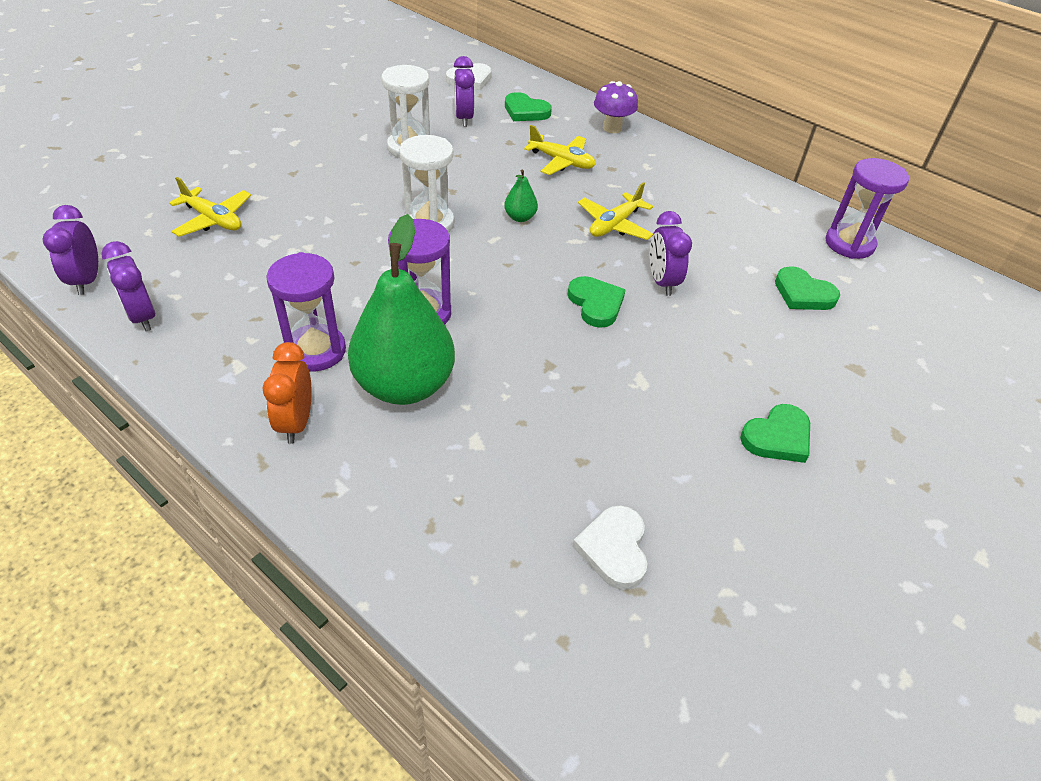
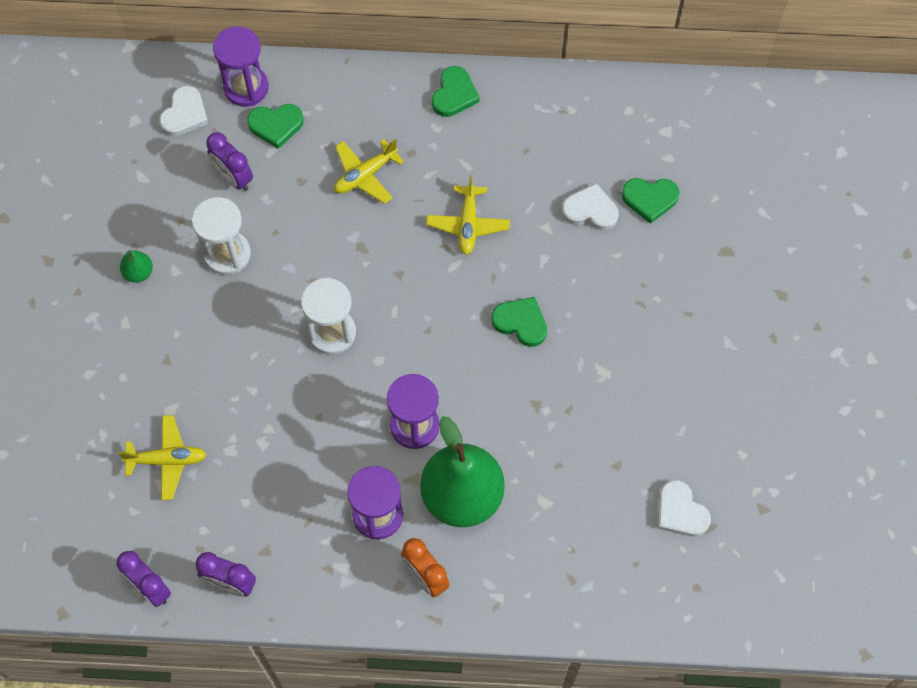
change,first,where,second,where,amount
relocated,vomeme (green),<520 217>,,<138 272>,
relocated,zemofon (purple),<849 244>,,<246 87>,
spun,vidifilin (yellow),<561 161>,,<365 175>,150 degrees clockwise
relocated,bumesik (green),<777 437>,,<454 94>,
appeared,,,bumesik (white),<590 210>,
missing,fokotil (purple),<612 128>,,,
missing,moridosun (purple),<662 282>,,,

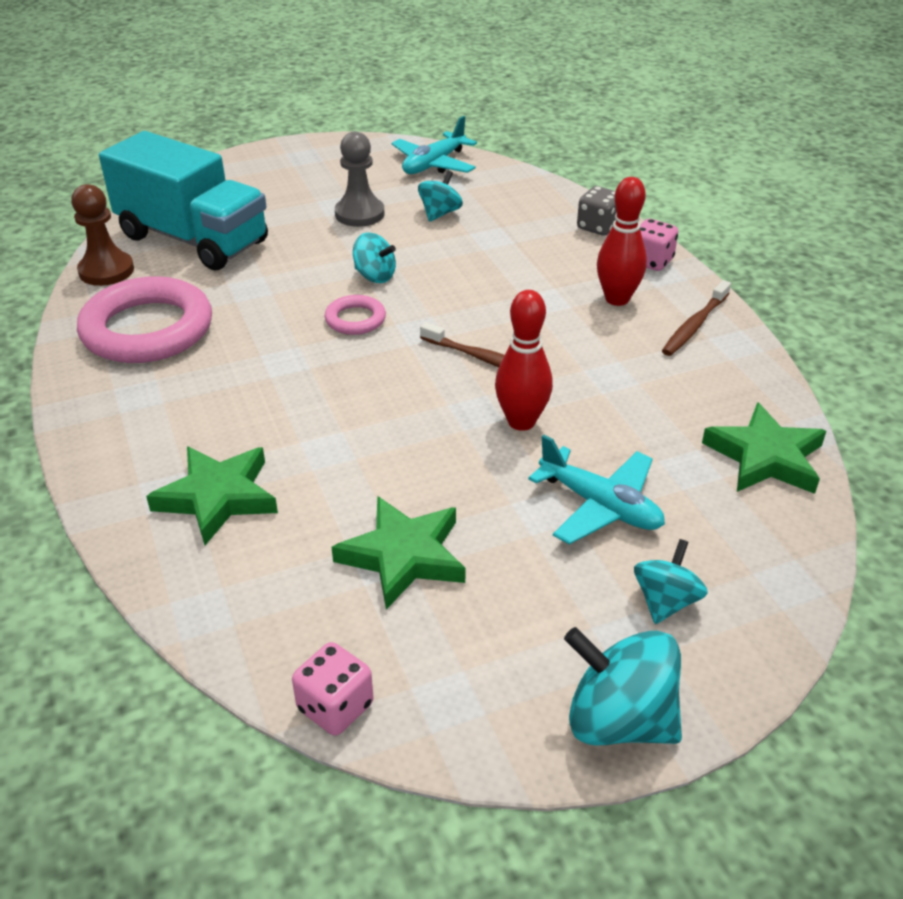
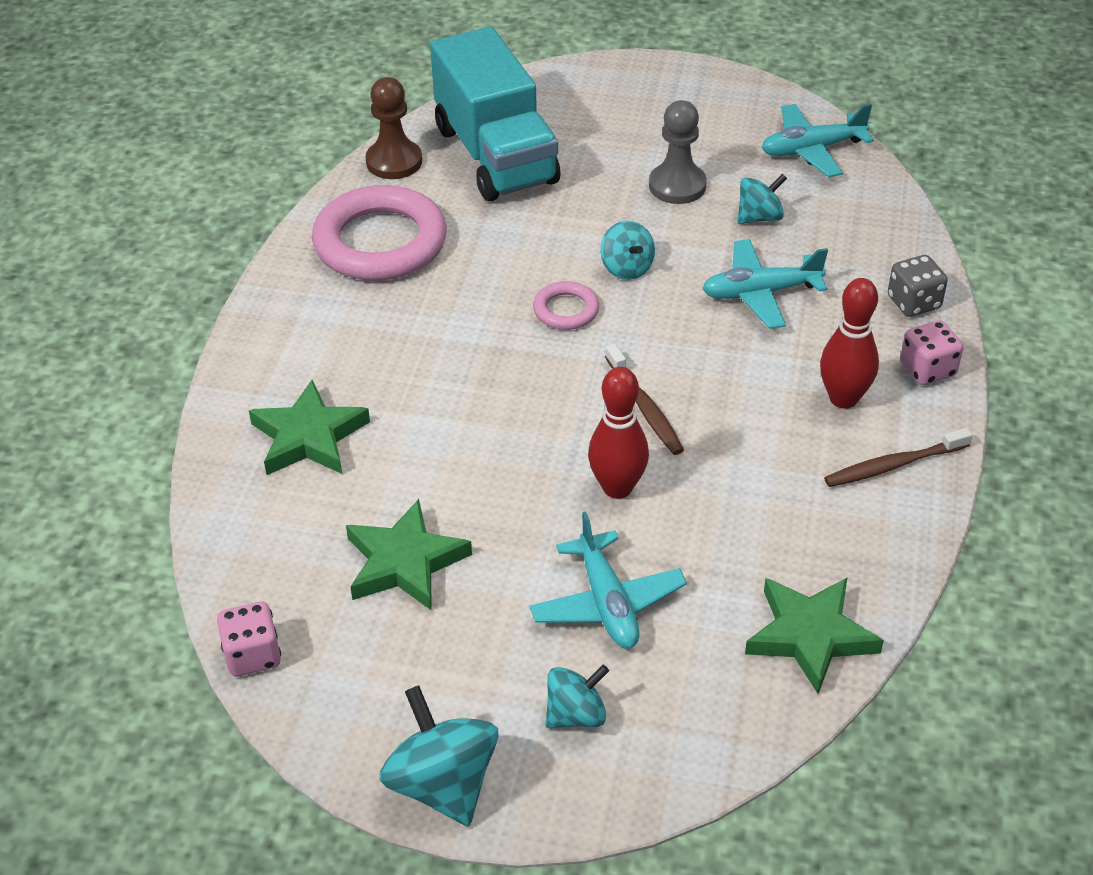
change,first,where,second,where,amount
appeared,,,vidifilin (turquoise),<760 293>,

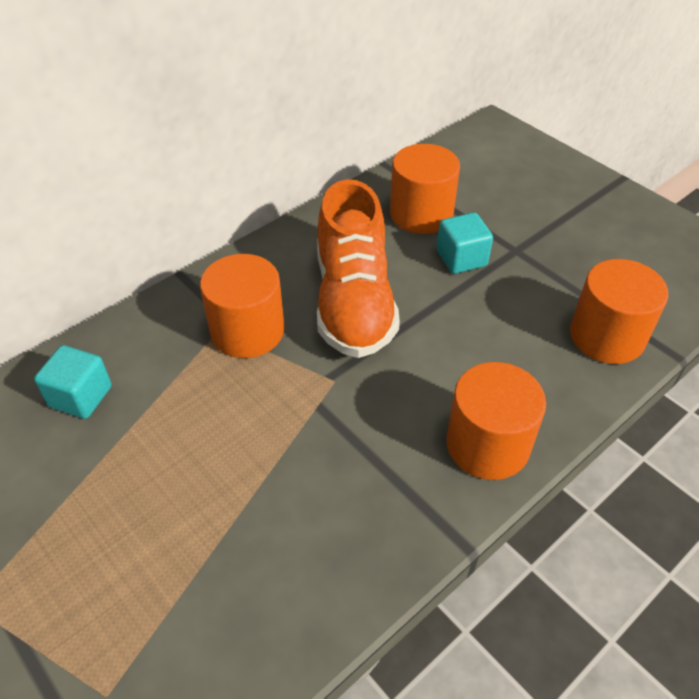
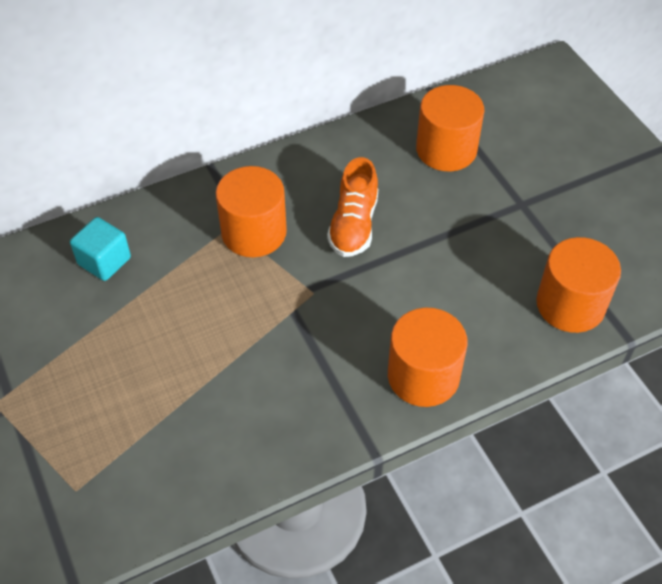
change,first,where,second,where,amount
size,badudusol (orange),<353 302>,,<353 225>,x0.62
missing,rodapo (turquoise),<461 258>,,,

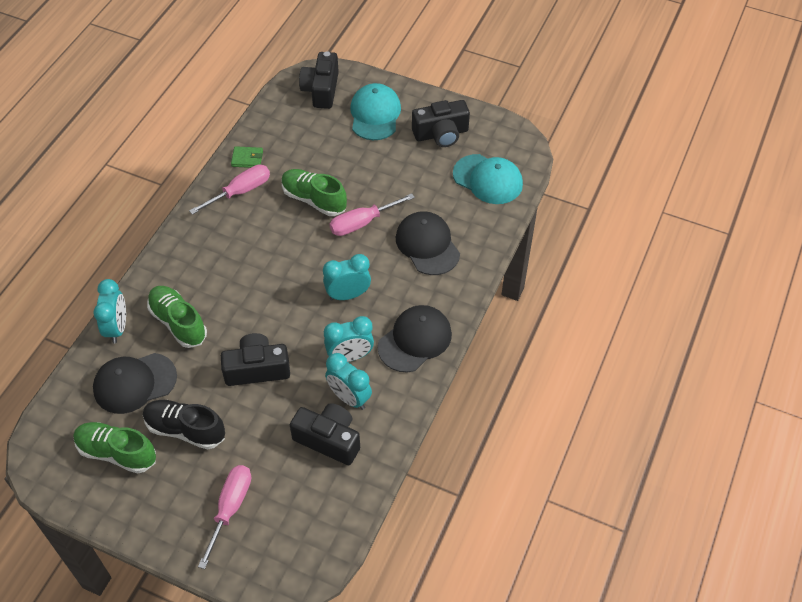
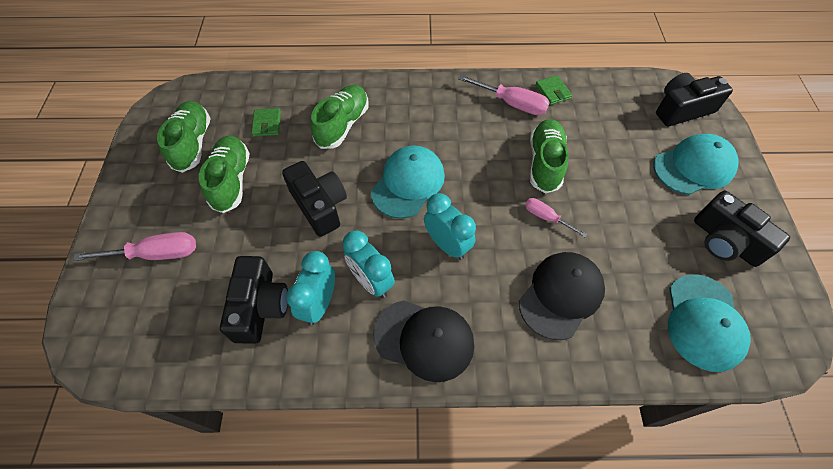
change,first,where,second,where,amount
colour,badudusol (black),<185 430>,badudusol (green),<231 181>,
exchanged,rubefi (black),<134 383>,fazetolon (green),<267 124>,
appeared,,,rubefi (turquoise),<408 183>,
size,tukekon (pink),<362 223>,,<546 217>,x0.60
missing,moridosun (turquoise),<117 328>,,,

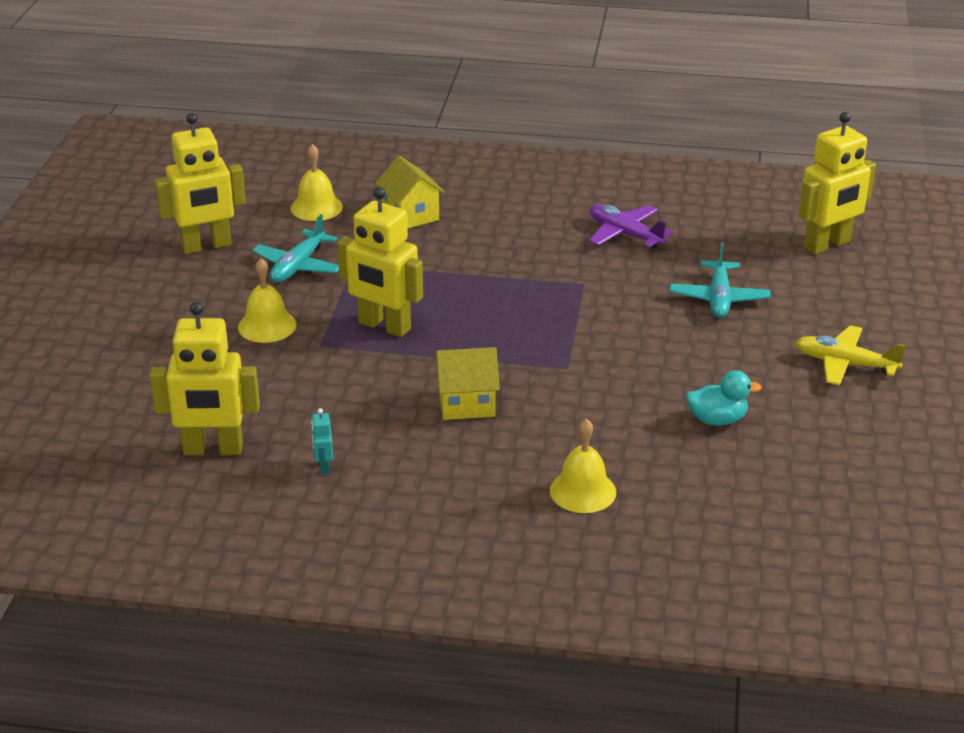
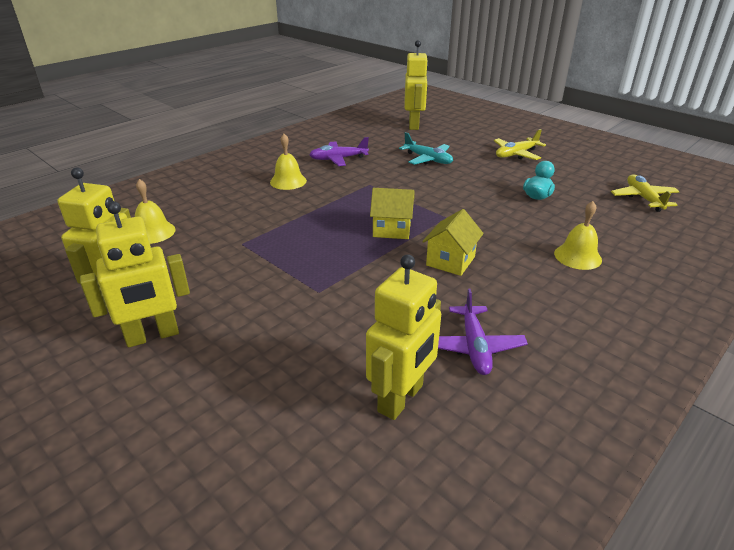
change,first,where,second,where,amount
relocated,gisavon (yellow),<384 326>,,<153 336>,
relocated,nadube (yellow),<267 326>,,<288 181>,
relocated,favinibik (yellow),<410 215>,,<392 229>,
exchanged,gisavon (turquoise),<323 467>,vidifilin (purple),<474 347>,
appeared,,,vidifilin (yellow),<643 198>,
missing,vidifilin (turquoise),<298 266>,,,

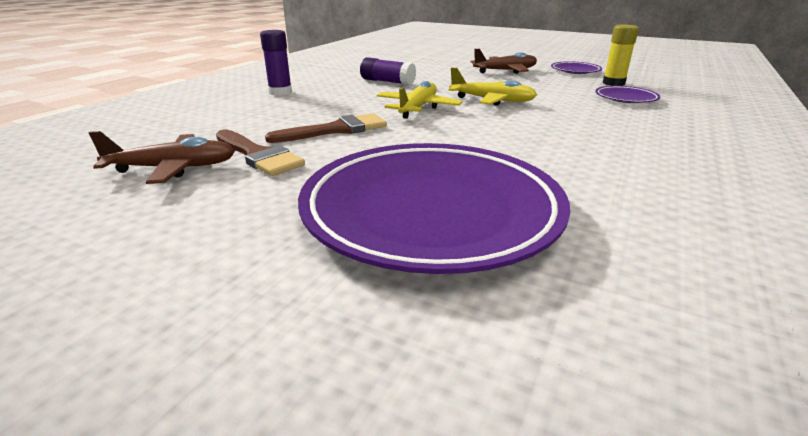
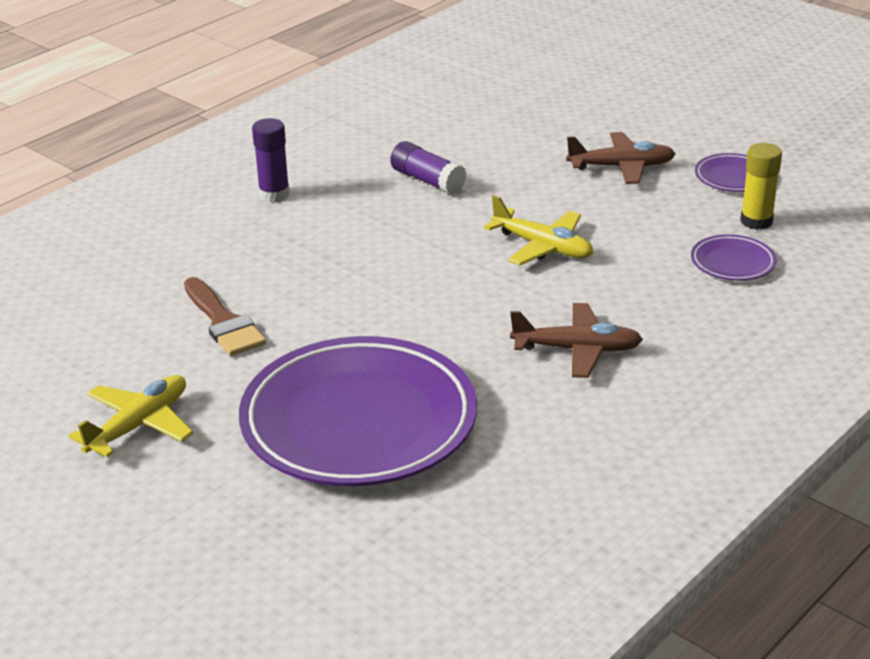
change,first,where,second,where,amount
relocated,vidifilin (yellow),<418 108>,,<139 425>,
relocated,vidifilin (brown),<173 168>,,<577 350>,
missing,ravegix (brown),<336 130>,,,

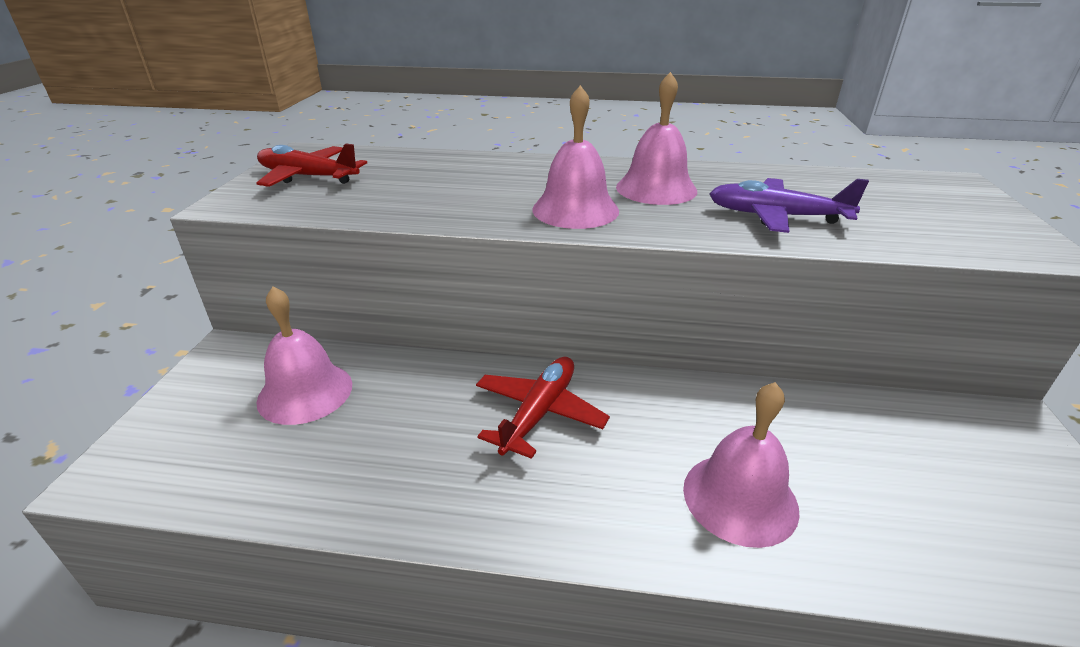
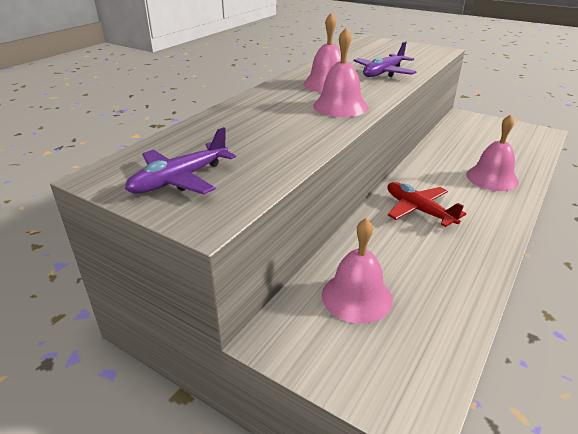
change,first,where,second,where,amount
colour,vidifilin (red),<307 177>,vidifilin (purple),<179 180>,

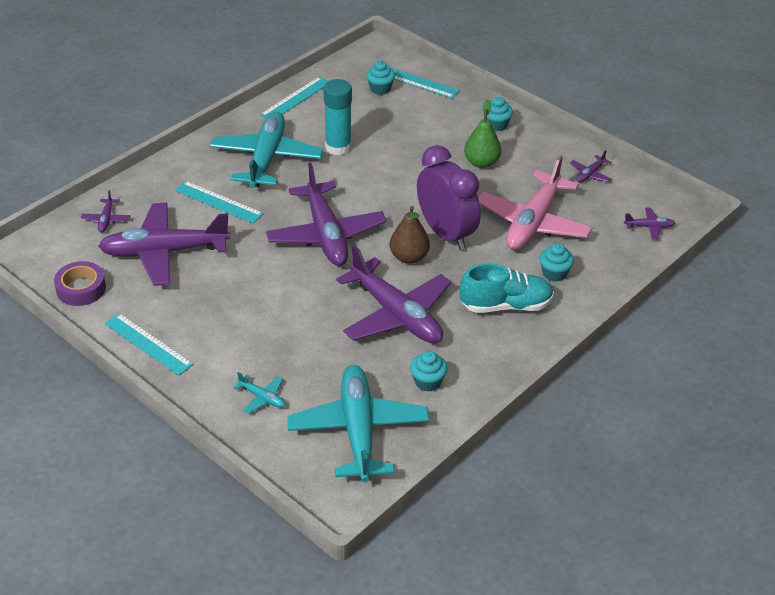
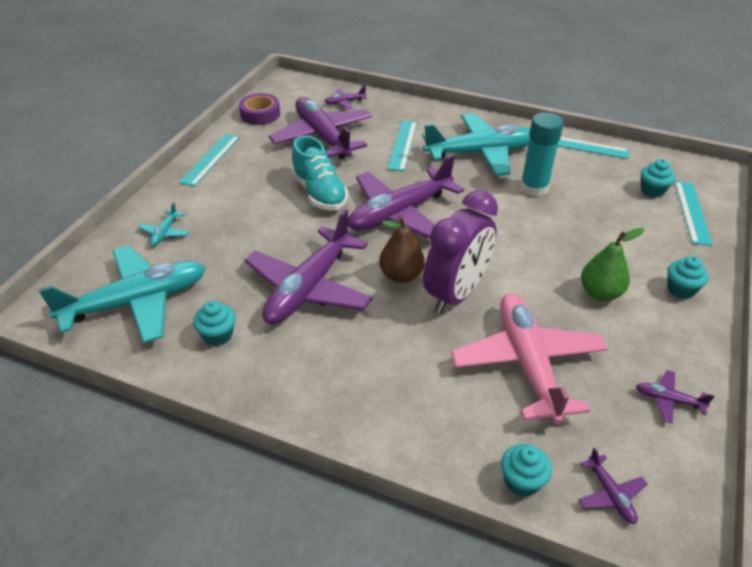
change,first,where,second,where,amount
relocated,badudusol (turquoise),<506 305>,,<319 193>,
spun,vidifilin (pink),<533 223>,,<527 363>,75 degrees clockwise
relocated,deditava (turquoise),<554 273>,,<522 481>,

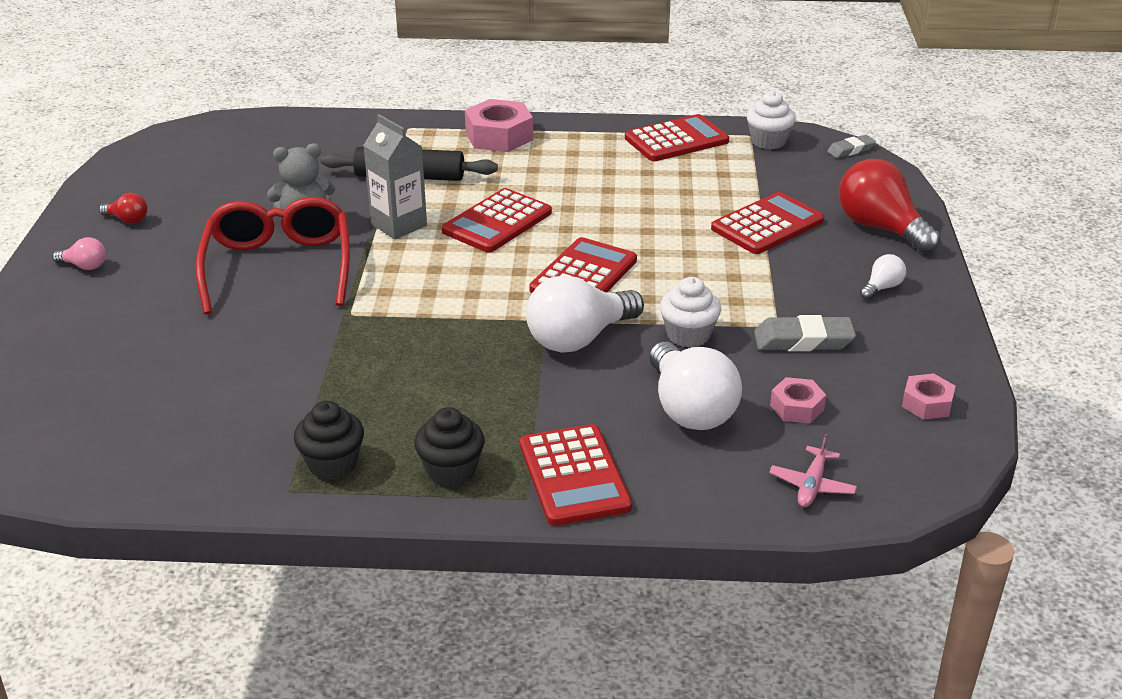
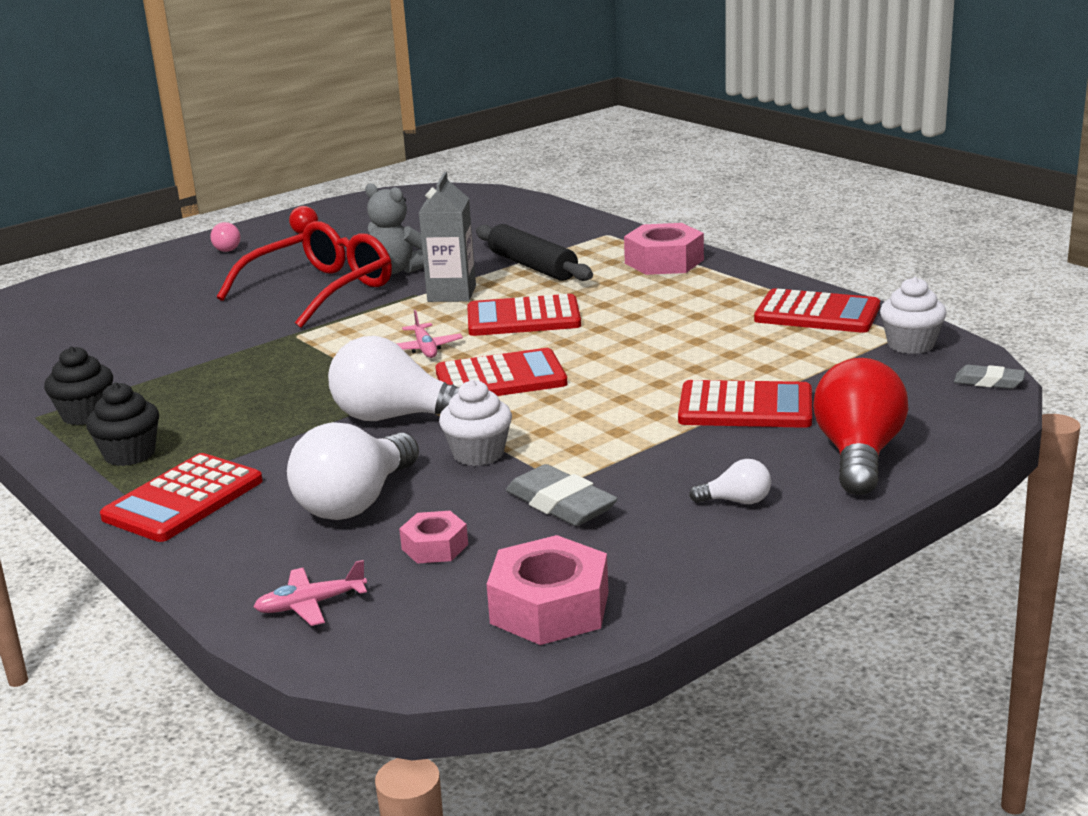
change,first,where,second,where,amount
appeared,,,vidifilin (pink),<425 348>,
size,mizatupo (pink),<927 403>,,<549 607>,x1.77

